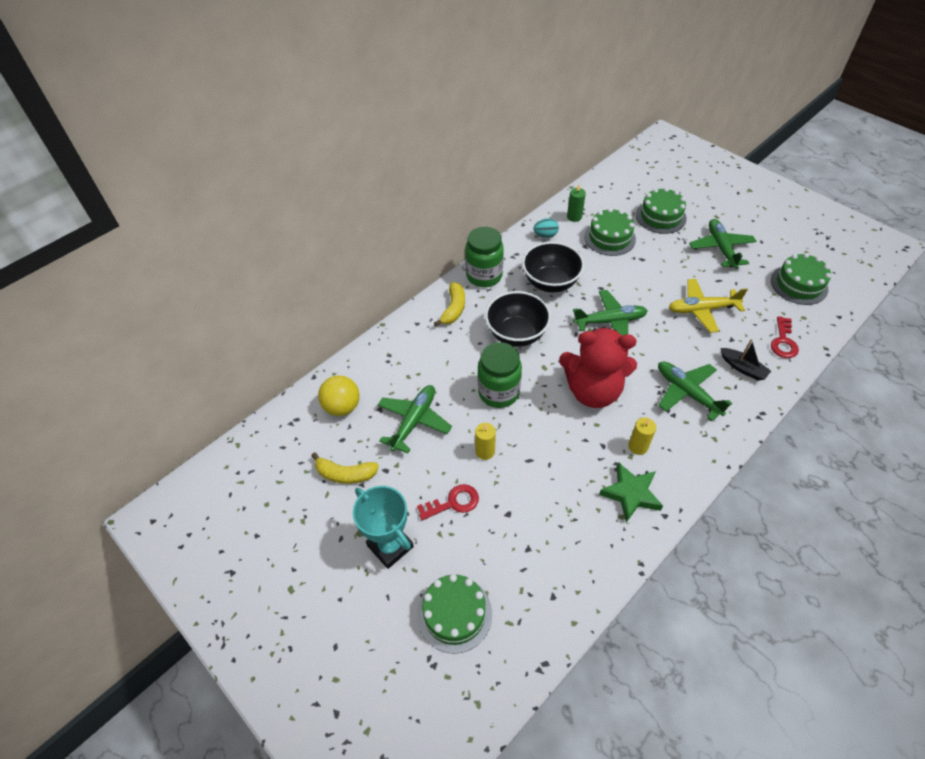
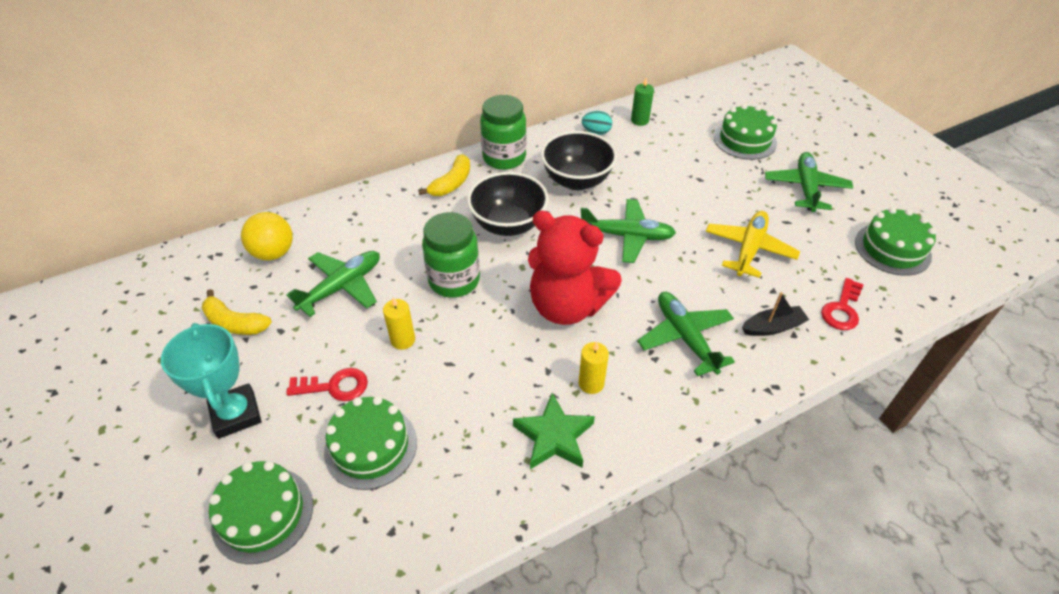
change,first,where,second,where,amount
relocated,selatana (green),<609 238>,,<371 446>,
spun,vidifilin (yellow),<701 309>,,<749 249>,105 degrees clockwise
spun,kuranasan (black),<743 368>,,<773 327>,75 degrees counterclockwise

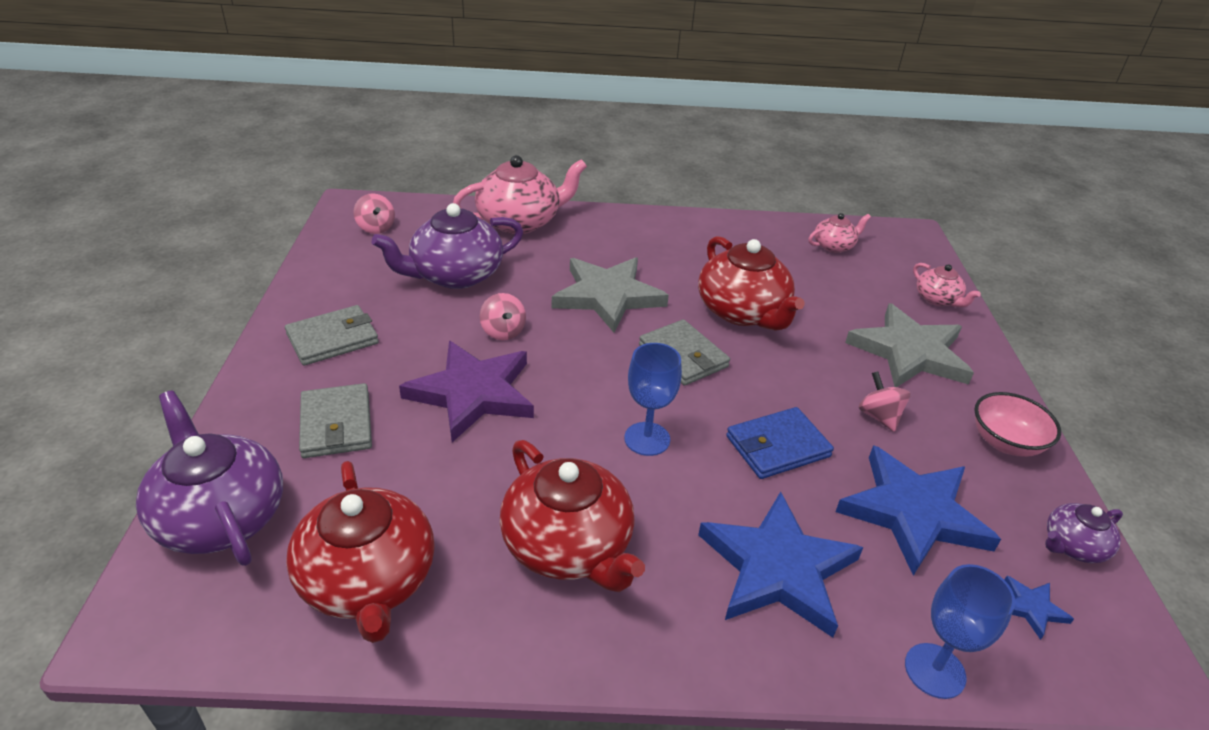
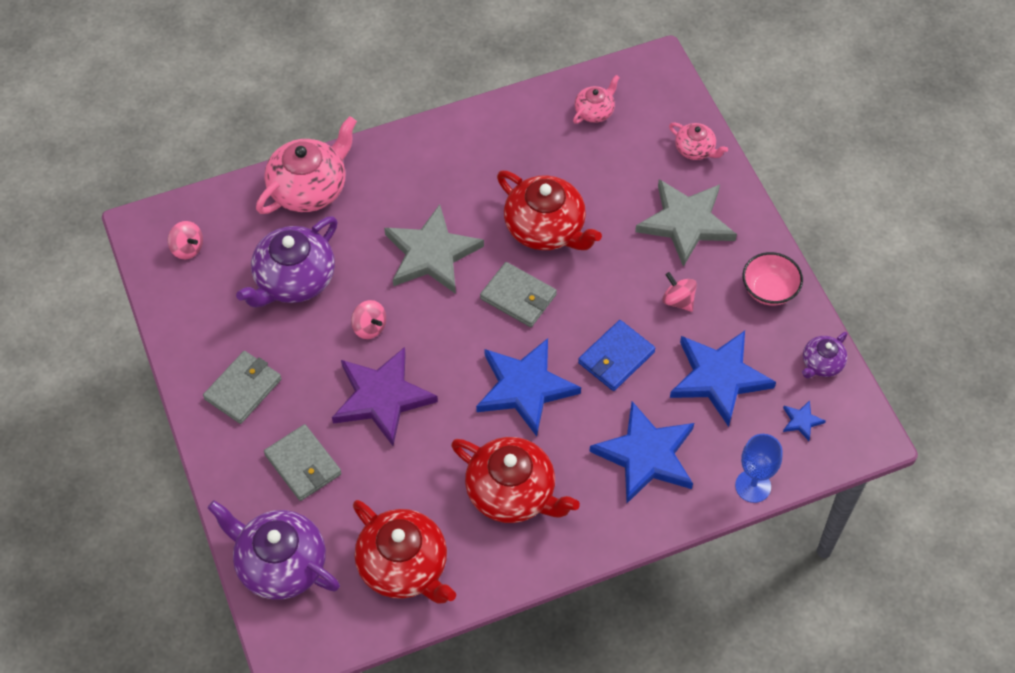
change,first,where,second,where,amount
exchanged,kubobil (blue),<647 439>,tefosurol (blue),<525 387>,

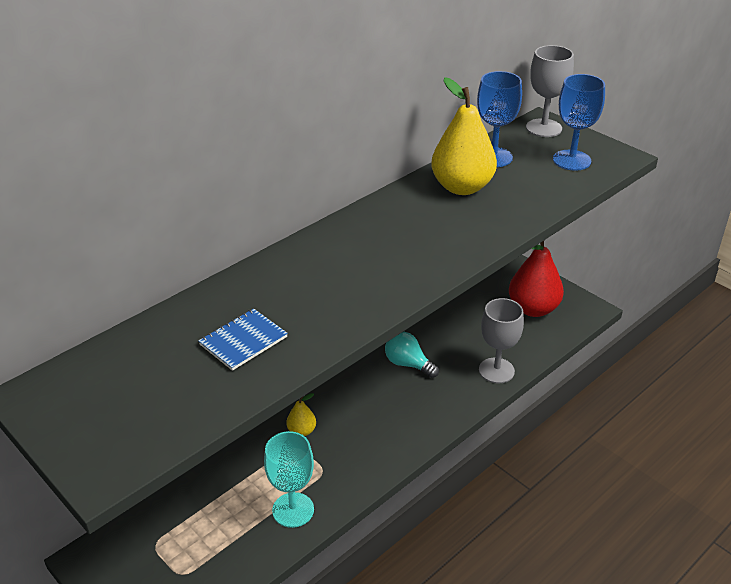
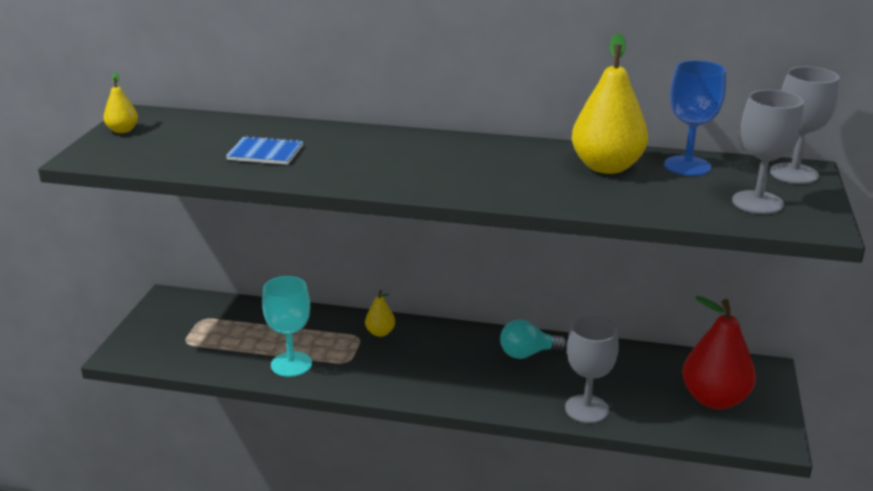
change,first,where,second,where,amount
appeared,,,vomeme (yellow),<123 130>,
spun,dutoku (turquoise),<408 364>,,<527 353>,105 degrees counterclockwise
colour,kubobil (blue),<571 160>,kubobil (grey),<757 202>,

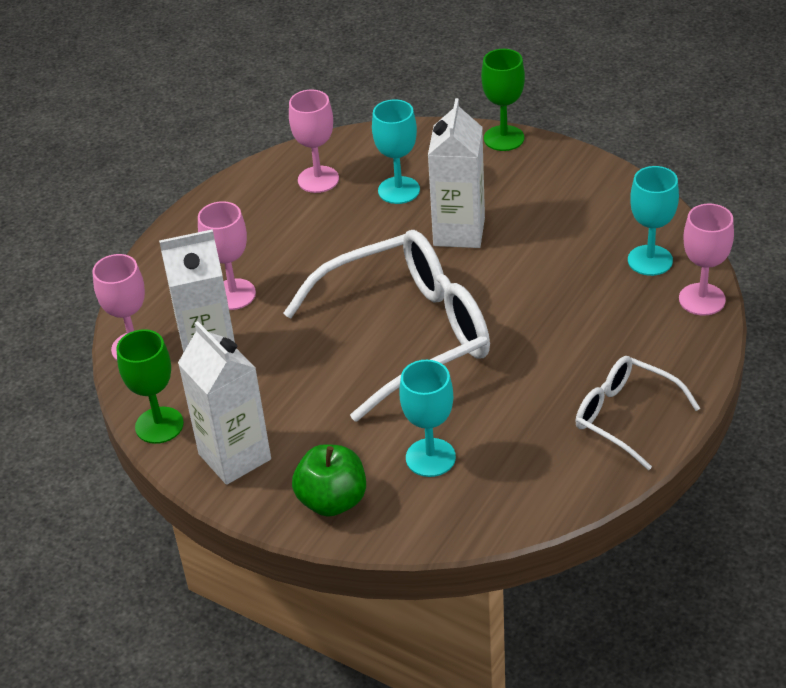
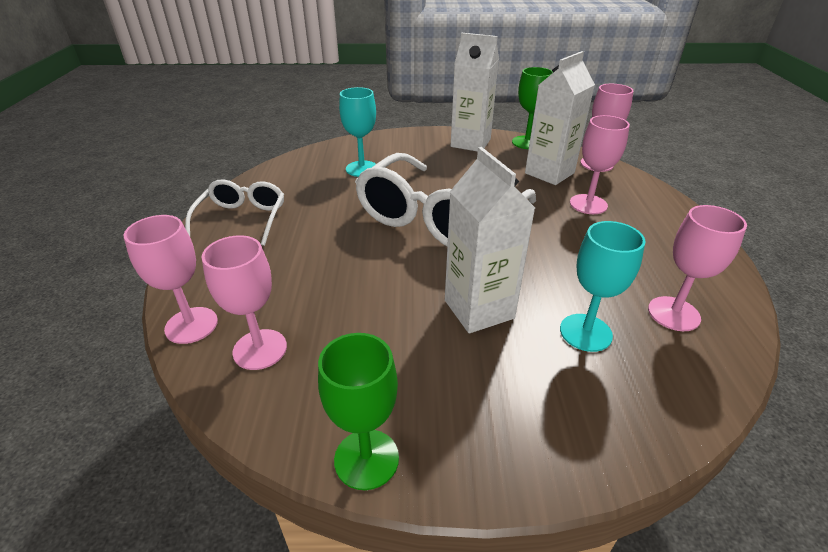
change,first,where,second,where,amount
spun,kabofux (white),<624 416>,,<242 219>,90 degrees counterclockwise
colour,kubobil (turquoise),<650 260>,kubobil (pink),<260 349>,
relocated,kubobil (green),<504 138>,,<366 459>,
missing,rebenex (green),<332 501>,,,

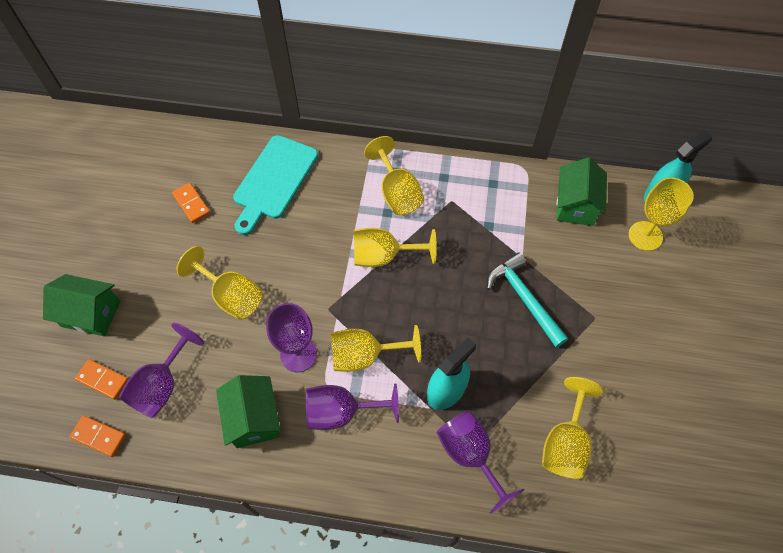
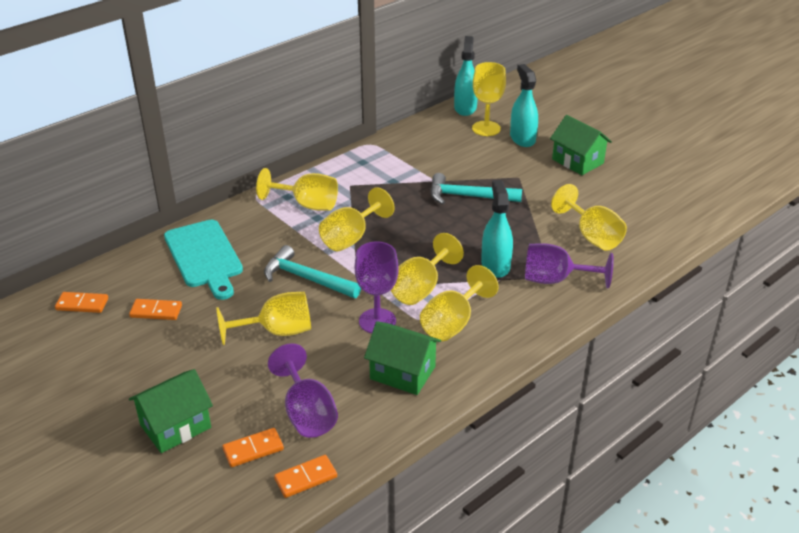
change,first,where,second,where,amount
appeared,,,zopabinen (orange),<82 304>,
appeared,,,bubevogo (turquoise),<306 278>,
colour,kubobil (purple),<342 412>,kubobil (yellow),<453 323>,
appeared,,,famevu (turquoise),<522 138>,
relocated,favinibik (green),<575 205>,,<577 161>,

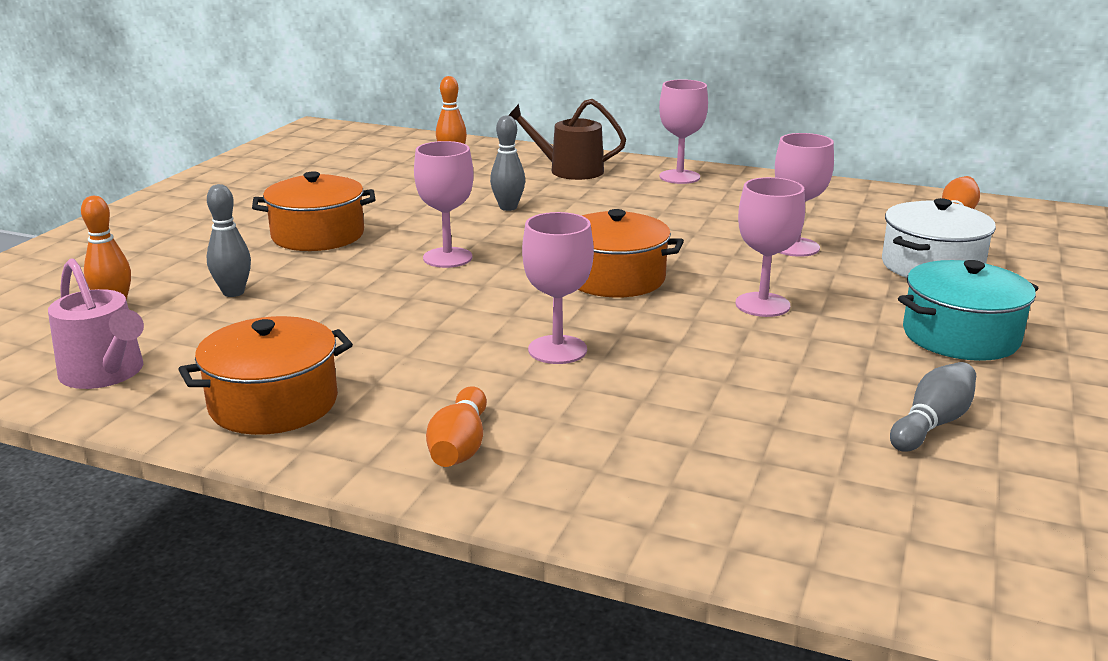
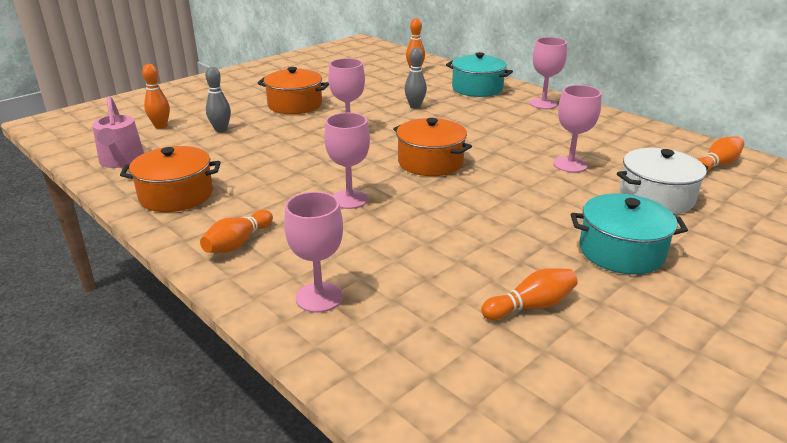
change,first,where,second,where,amount
relocated,kubobil (pink),<762 305>,,<319 297>,
exchanged,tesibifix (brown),<570 170>,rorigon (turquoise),<477 88>,
colour,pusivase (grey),<932 424>,pusivase (orange),<531 306>,

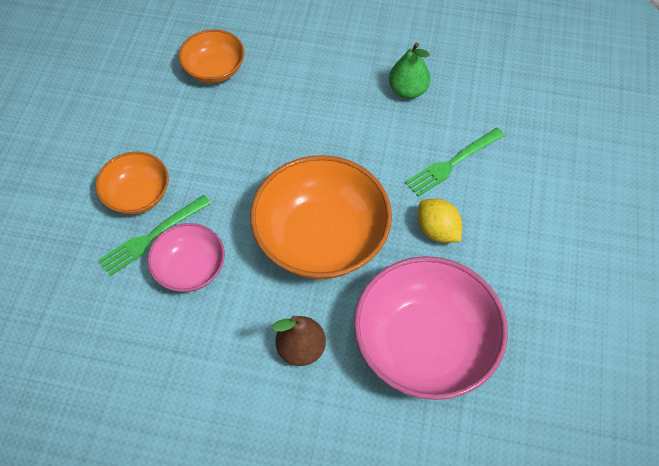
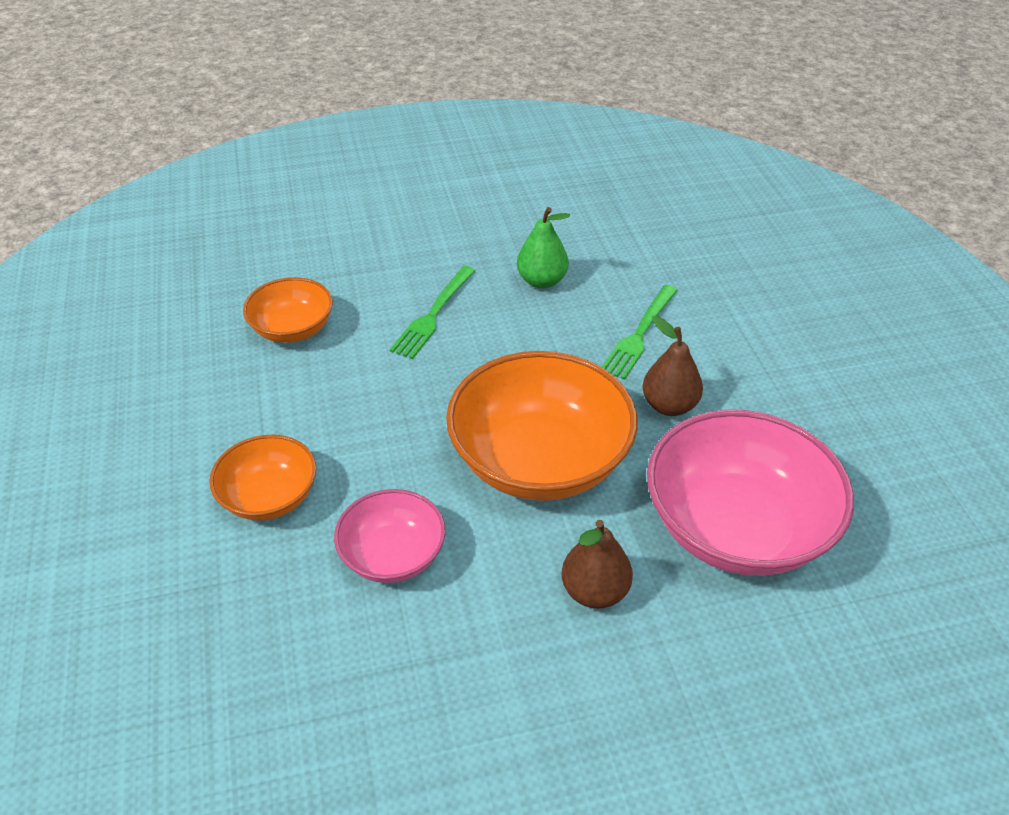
change,first,where,second,where,amount
relocated,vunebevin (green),<151 237>,,<433 315>,
exchanged,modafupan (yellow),<437 230>,vomeme (brown),<669 405>,

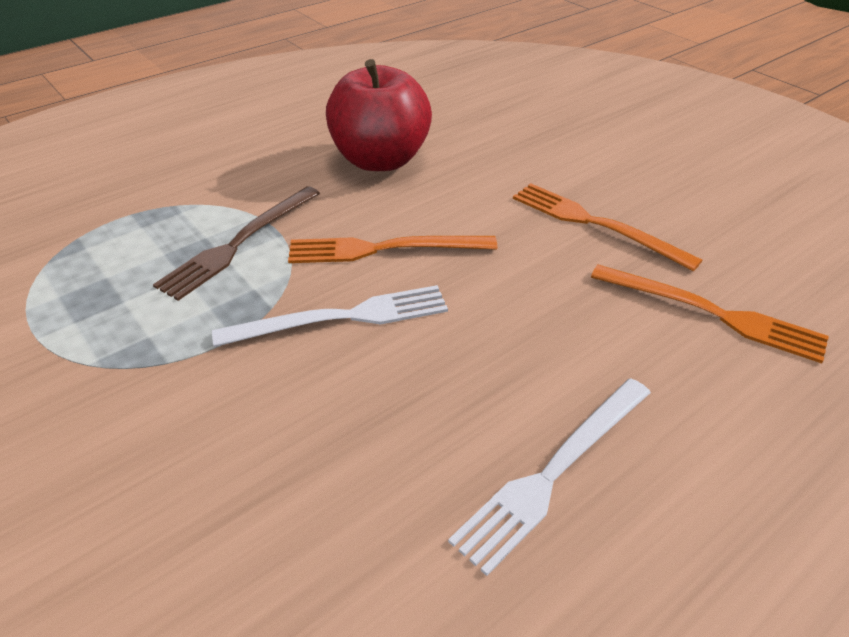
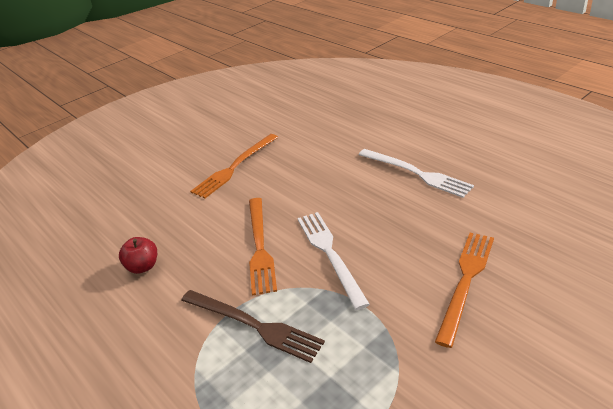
change,first,where,second,where,amount
size,rebenex (red),<380 160>,,<143 266>,x0.45
relocated,vunebevin (orange),<712 313>,,<465 281>,

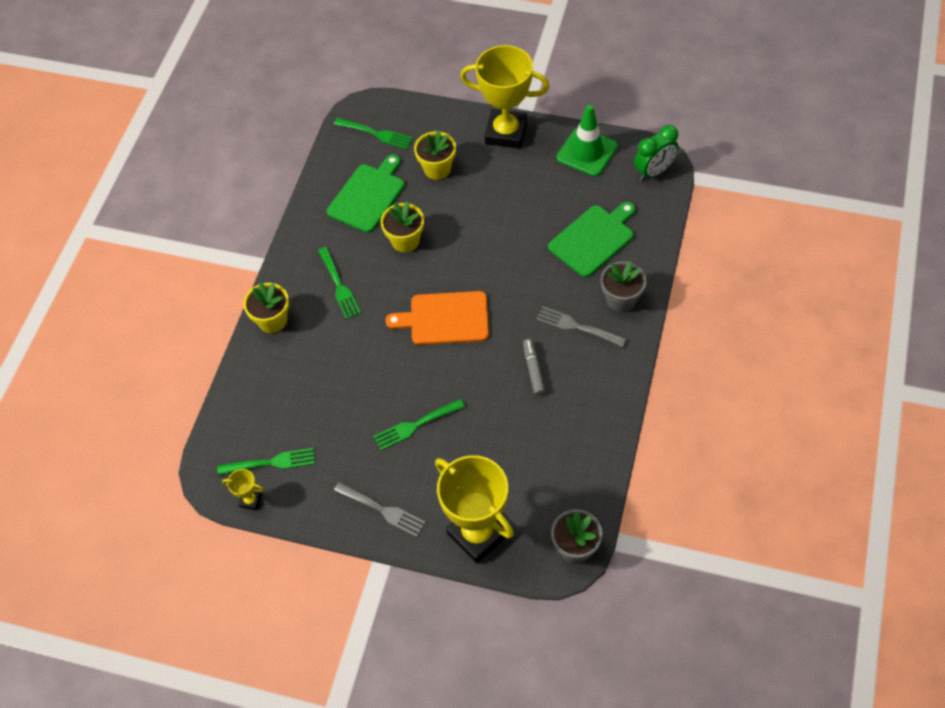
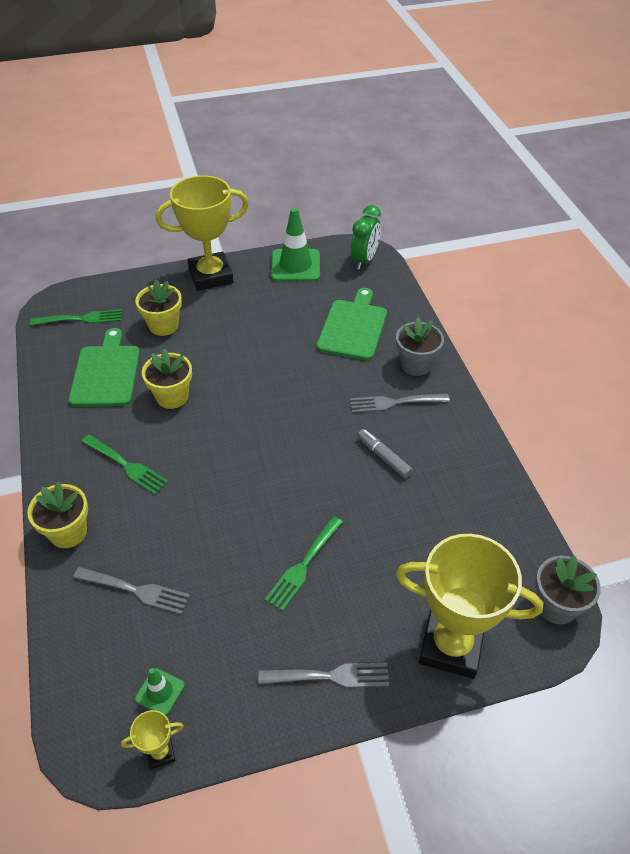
change,first,where,second,where,amount
appeared,,,vunebevin (grey),<136 590>,
exchanged,vunebevin (green),<271 463>,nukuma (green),<160 692>,
missing,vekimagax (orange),<445 318>,,,

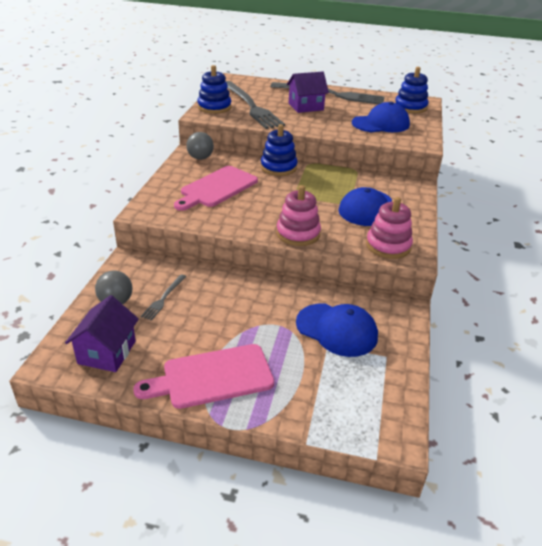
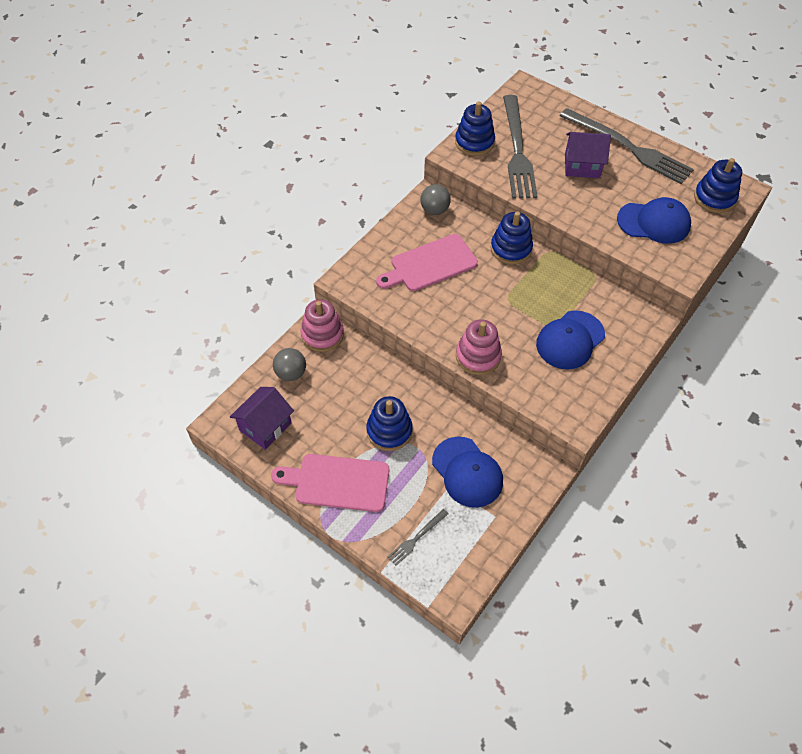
change,first,where,second,where,amount
relocated,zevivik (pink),<388 246>,,<322 334>,
appeared,,,zevivik (blue),<389 431>,
relocated,vunebevin (grey),<164 298>,,<416 538>,

